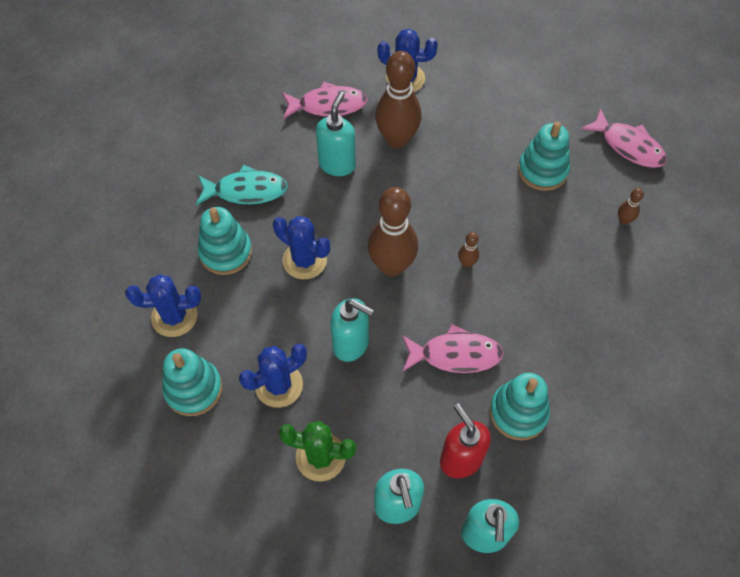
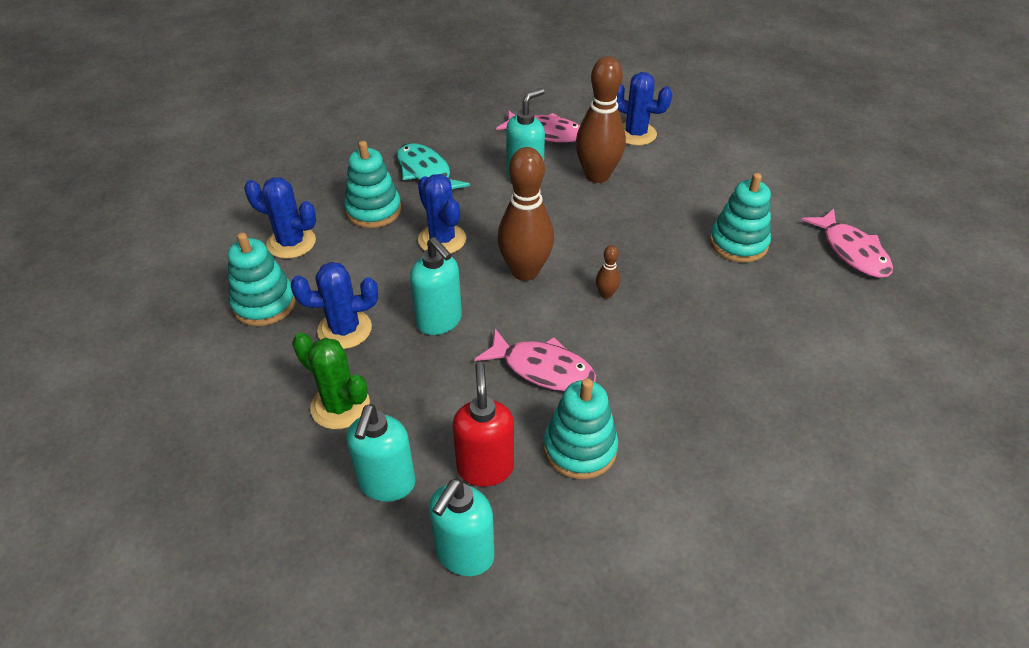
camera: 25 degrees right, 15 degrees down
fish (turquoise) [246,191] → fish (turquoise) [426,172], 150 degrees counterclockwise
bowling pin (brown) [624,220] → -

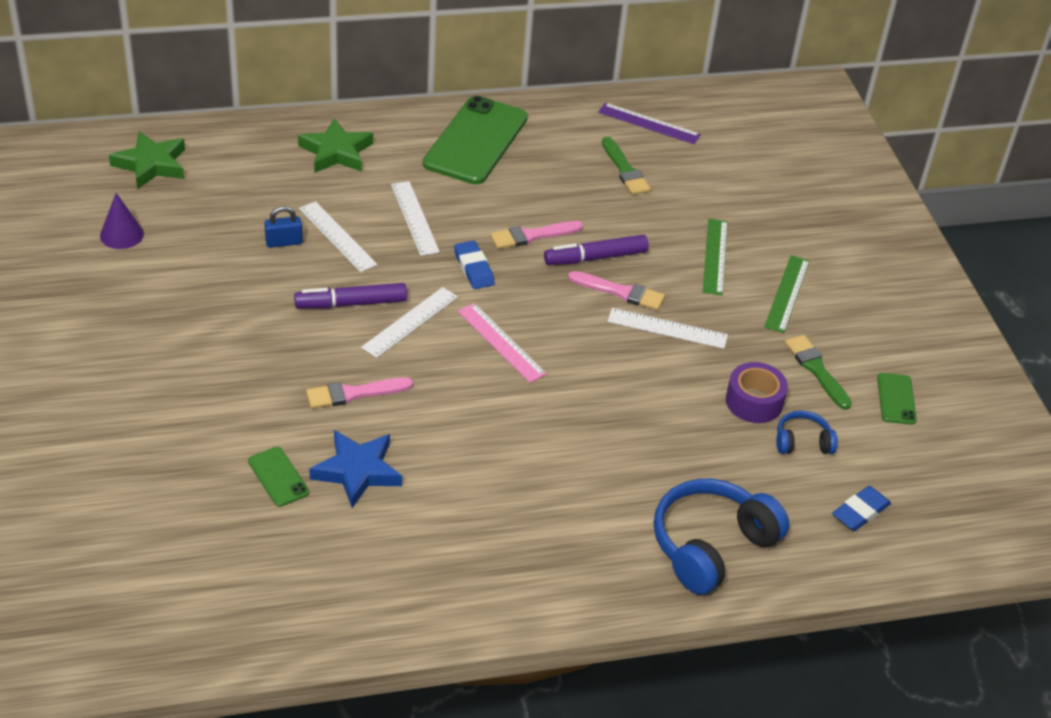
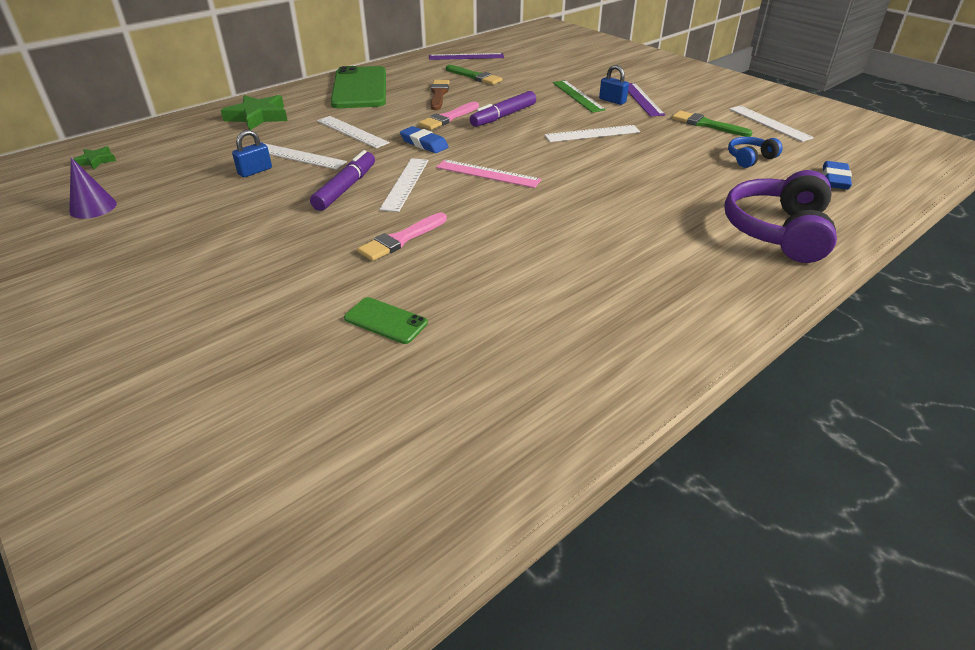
camera: 25 degrees left, 5 degrees down
star (green) [151,164] → star (green) [96,161], x0.53
marker (purple) [351,303] → marker (purple) [346,188], 150 degrees clockwise
star (blue) [357,471] → -
brush (pink) [620,292] → -
headphones (blue) [711,546] → headphones (purple) [778,231]
tape (purple) [754,402] → -
ruler (green) [787,293] → ruler (purple) [642,99]
phone (green) [896,399] → ruler (white) [769,123]
- → brush (brown) [439,94]
- → padlock (blue) [612,101]

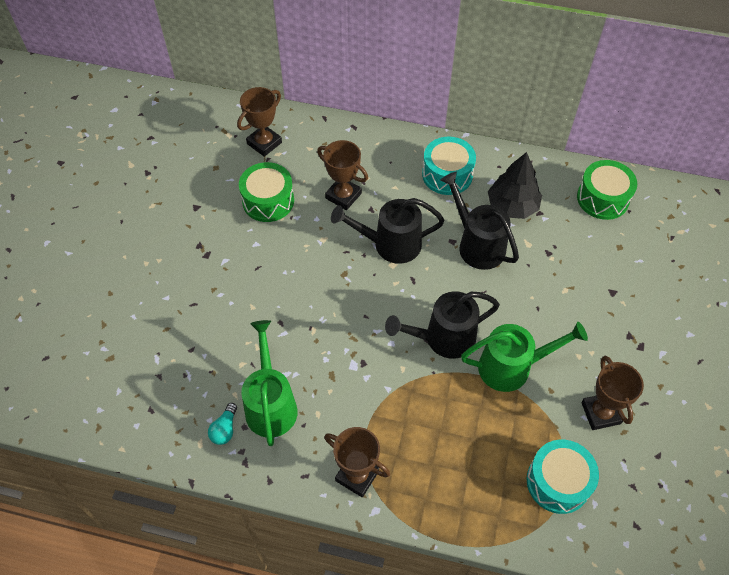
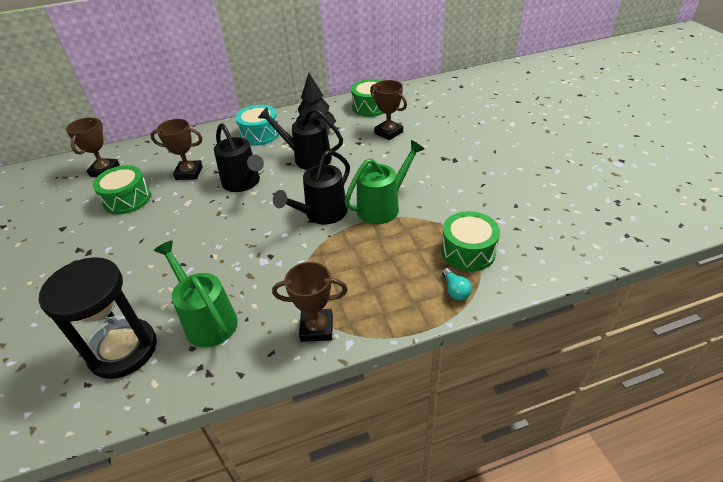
camera: 30 degrees left, 15 degrees down
light bulb (turquoise) [225,429] → light bulb (turquoise) [455,290], shifted
watering can (black) [390,244] → watering can (black) [244,183], 90 degrees counterclockwise
drum (turquoise) [558,482] → drum (green) [468,251]
trophy (brown) [600,413] → trophy (brown) [388,132], shifted
- → hourglass (black) [123,350]

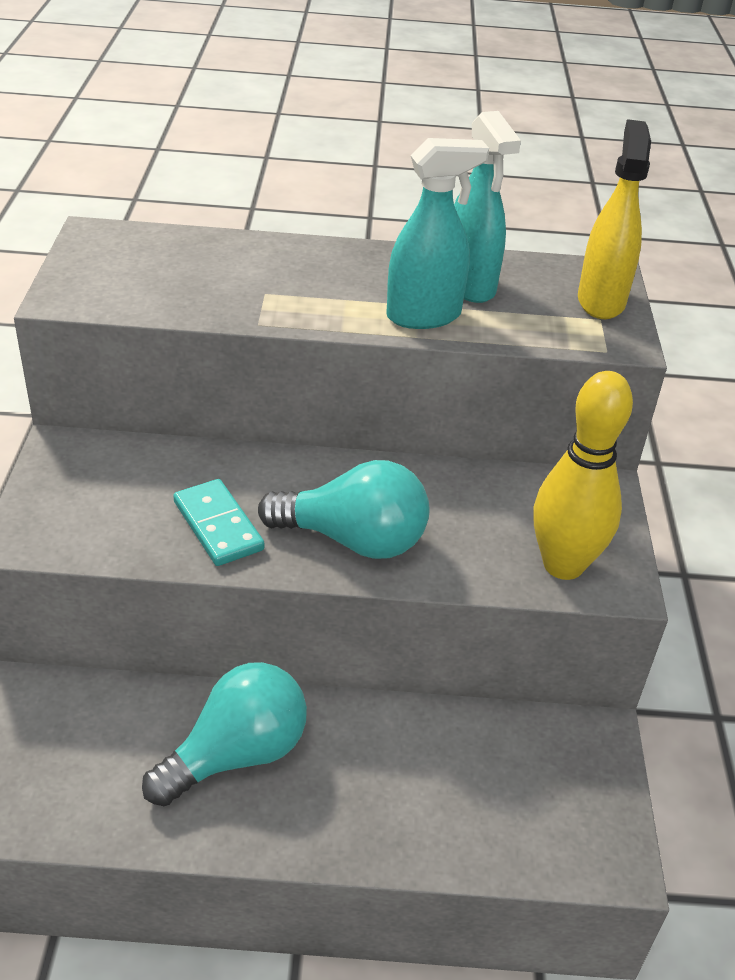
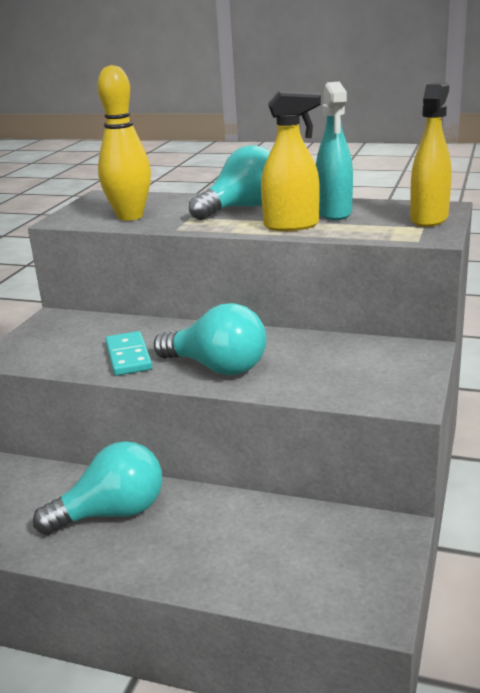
camera: 20 degrees right, 15 degrees down
spray bottle (turquoise) [424,316] → spray bottle (yellow) [292,225]
bowling pin (yellow) [563,565] → bowling pin (yellow) [130,216], shifted
- → light bulb (turquoise) [242,208]

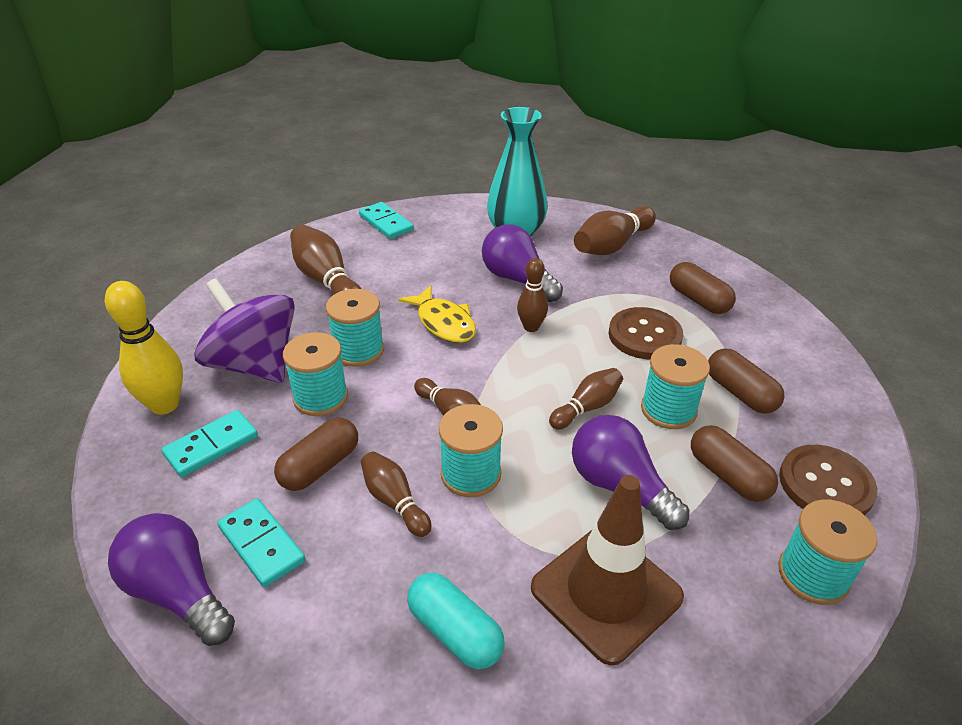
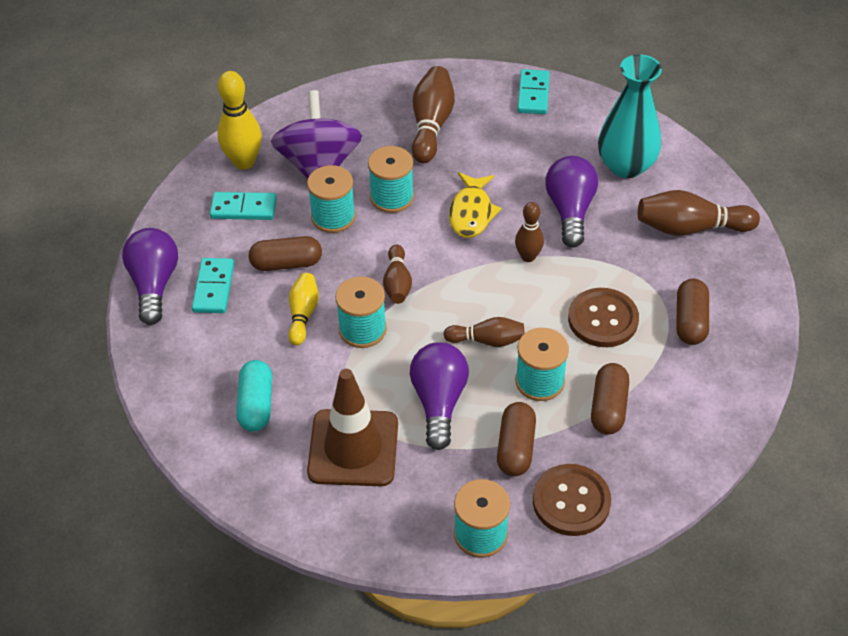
camera: 45 degrees right, 10 degrees up
bowling pin (brown) [395,501] → bowling pin (yellow) [303,314]

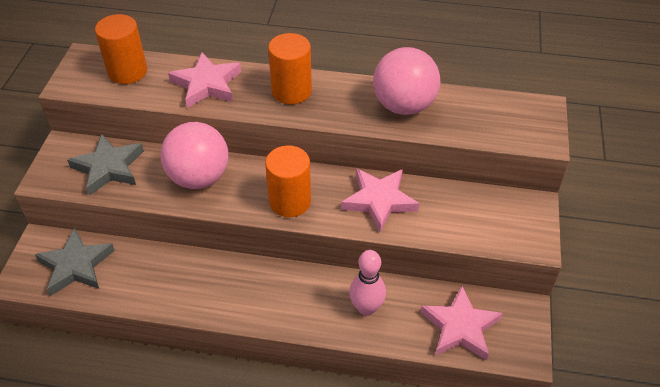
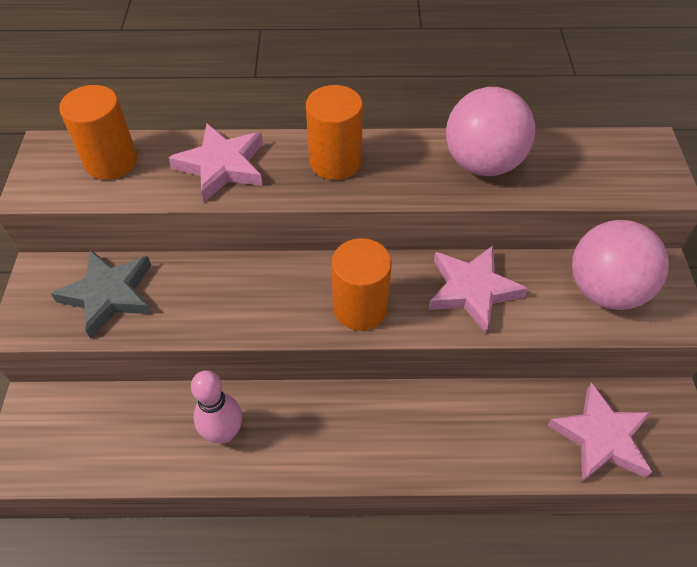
camera: 10 degrees left, 5 degrees up
star (grey) [76,265] → -
ball (pink) [199,177] → ball (pink) [605,290], shifted
bowling pin (pink) [366,308] → bowling pin (pink) [223,433], shifted

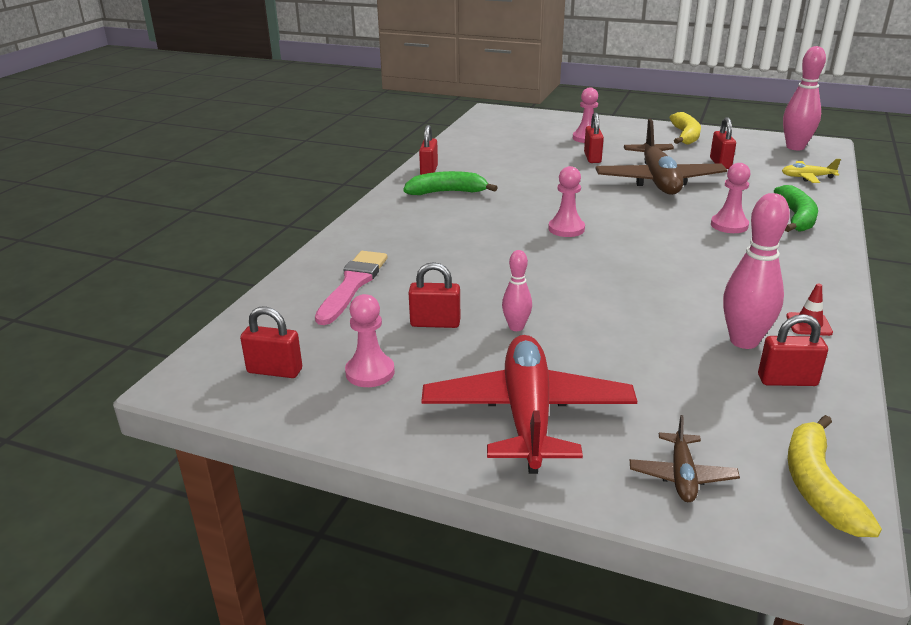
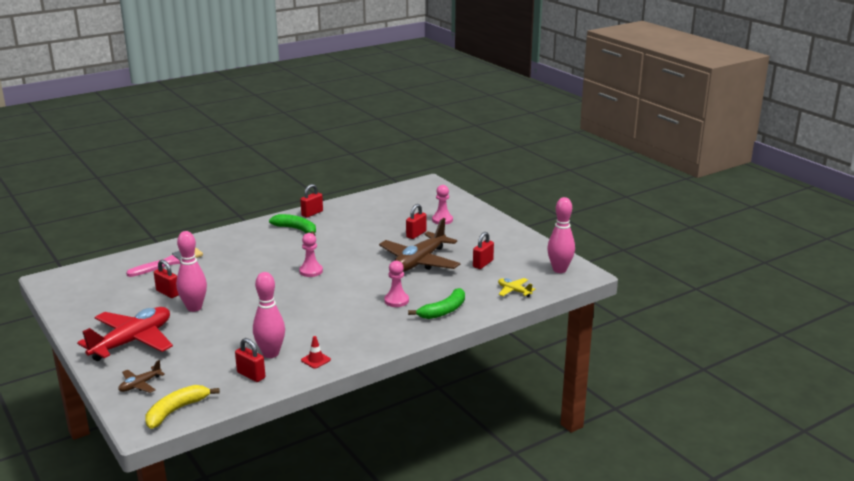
camera: 35 degrees right, 5 degrees down
padlock (red) [274,371] → -
pawn (pink) [370,372] → -
bowling pin (pink) [516,327] → bowling pin (pink) [194,308], x1.78
banana (yellow) [685,136] → -

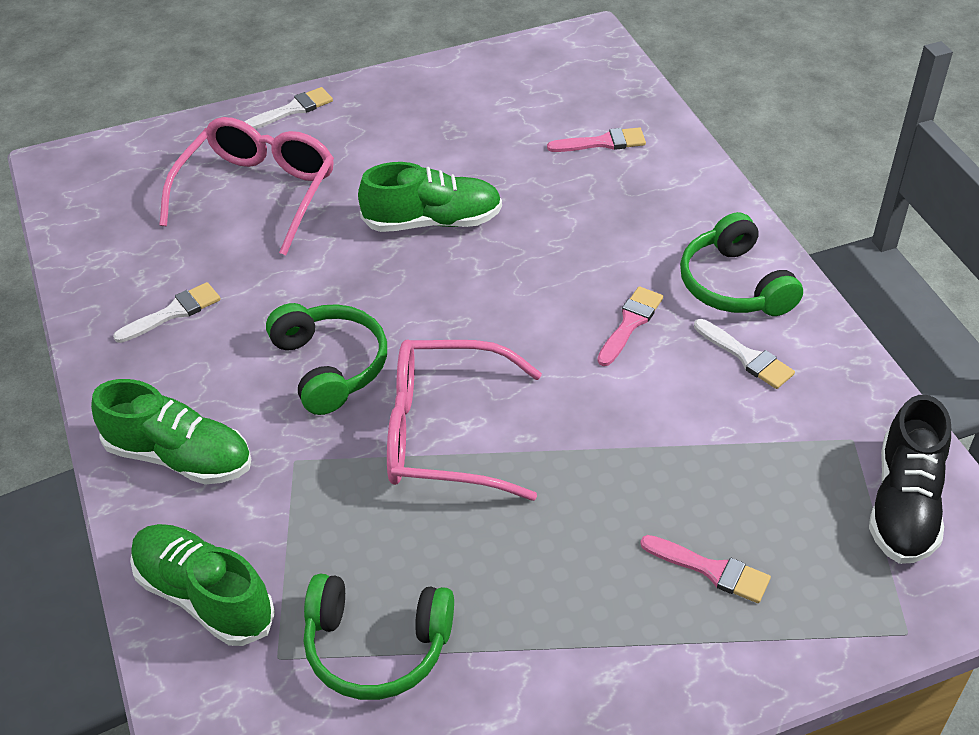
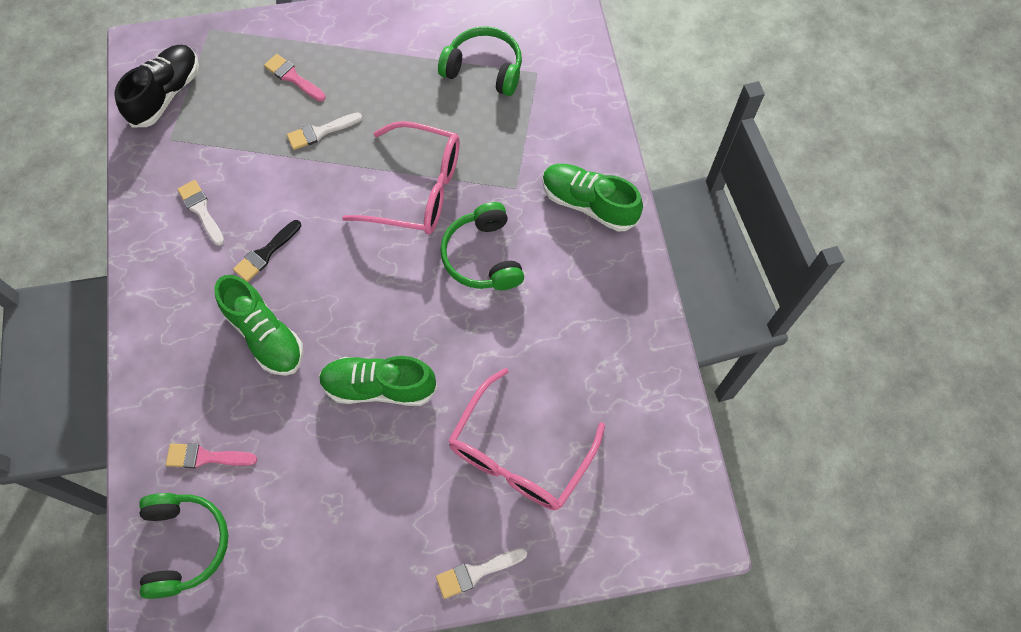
camera: 170 degrees left, 20 degrees up
brush (white) [173,312] → brush (white) [320,132], shifted
shoe (green) [204,596] → shoe (green) [265,335], shifted
brush (pink) [630,323] → brush (black) [265,253]
headphones (green) [734,285] → headphones (green) [185,544], shifted

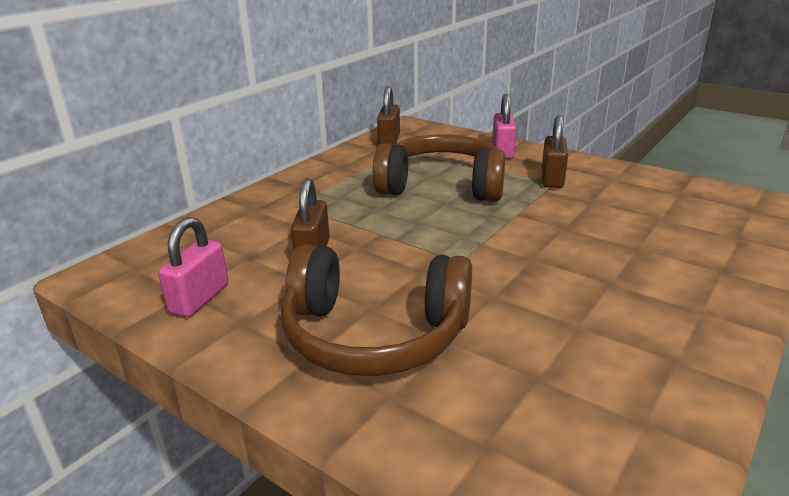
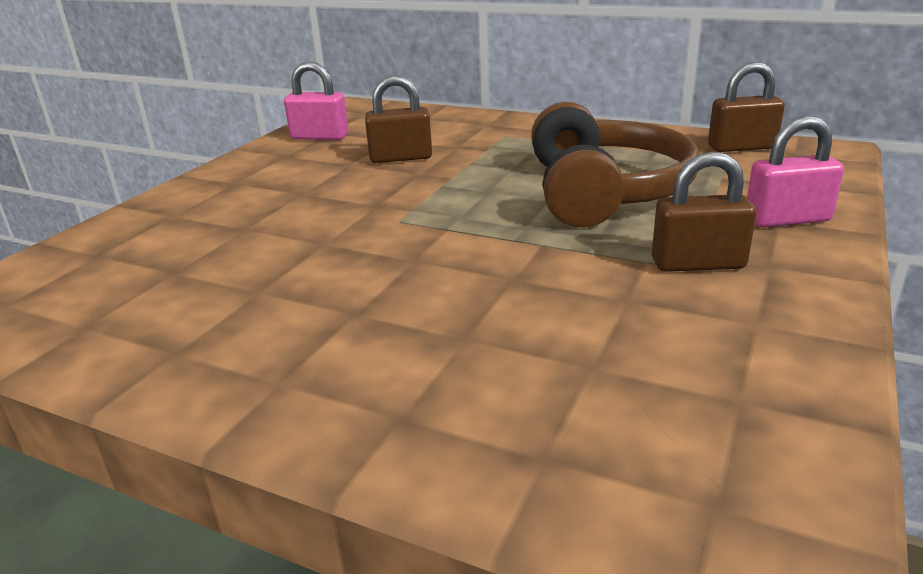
camera: 80 degrees right, 0 degrees up
headphones (brown) [374,334] → -

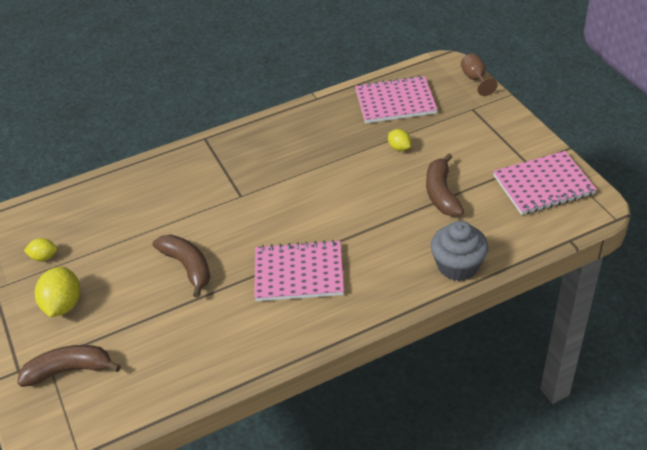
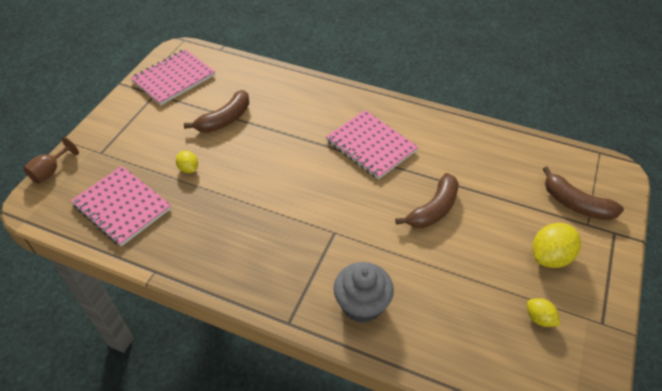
camera: 135 degrees left, 5 degrees up
banana (brown) [188,267] → banana (brown) [433,209], 150 degrees counterclockwise
lemon (yellow) [399,148] → lemon (yellow) [189,169], 45 degrees counterclockwise
cupcake (grey) [458,266] → cupcake (grey) [362,304], shifted
notebook (pink) [543,185] → notebook (pink) [174,78], 75 degrees counterclockwise

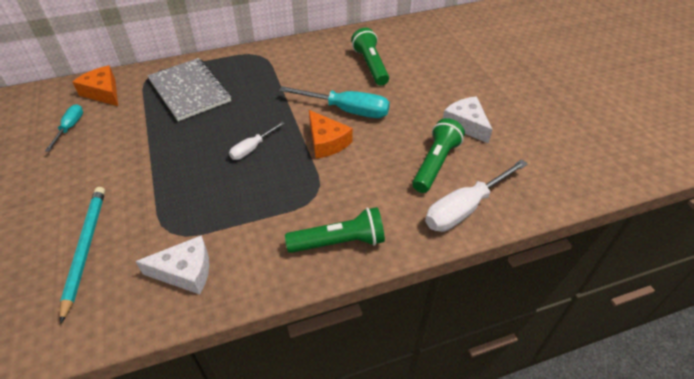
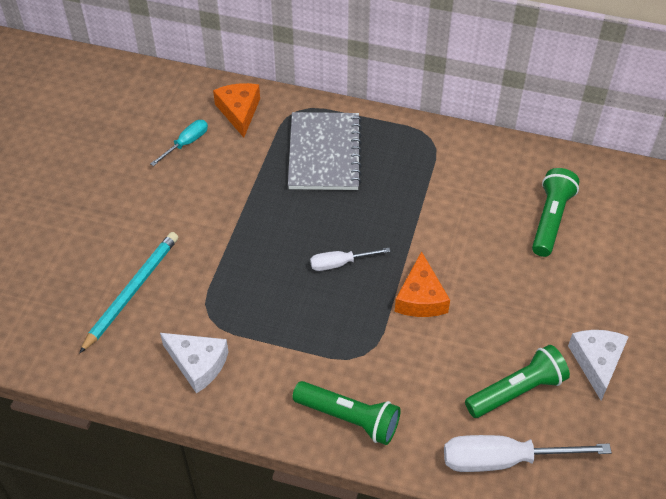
camera: 35 degrees right, 5 degrees up
screwdriver (turquoise) [347,110] → -

